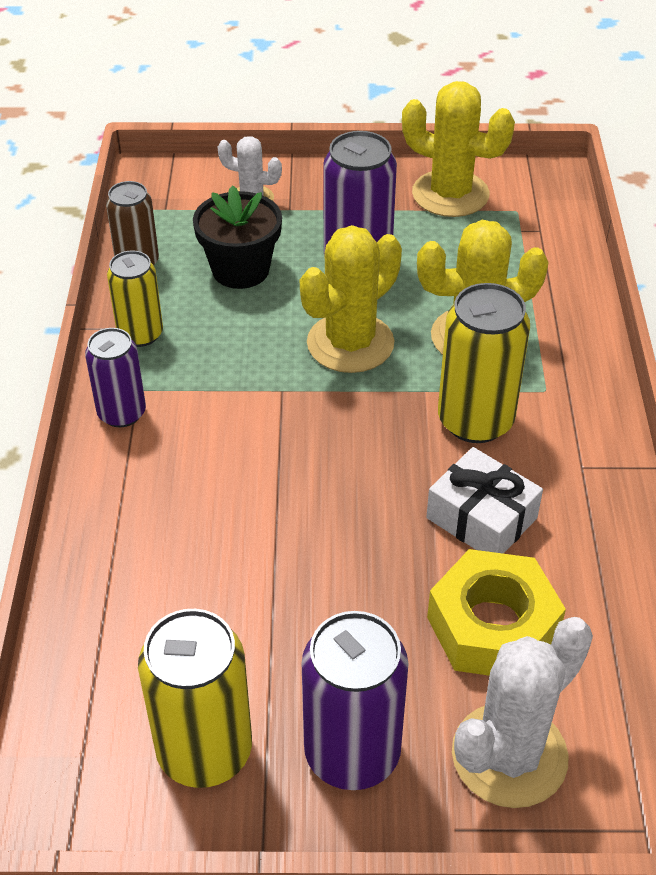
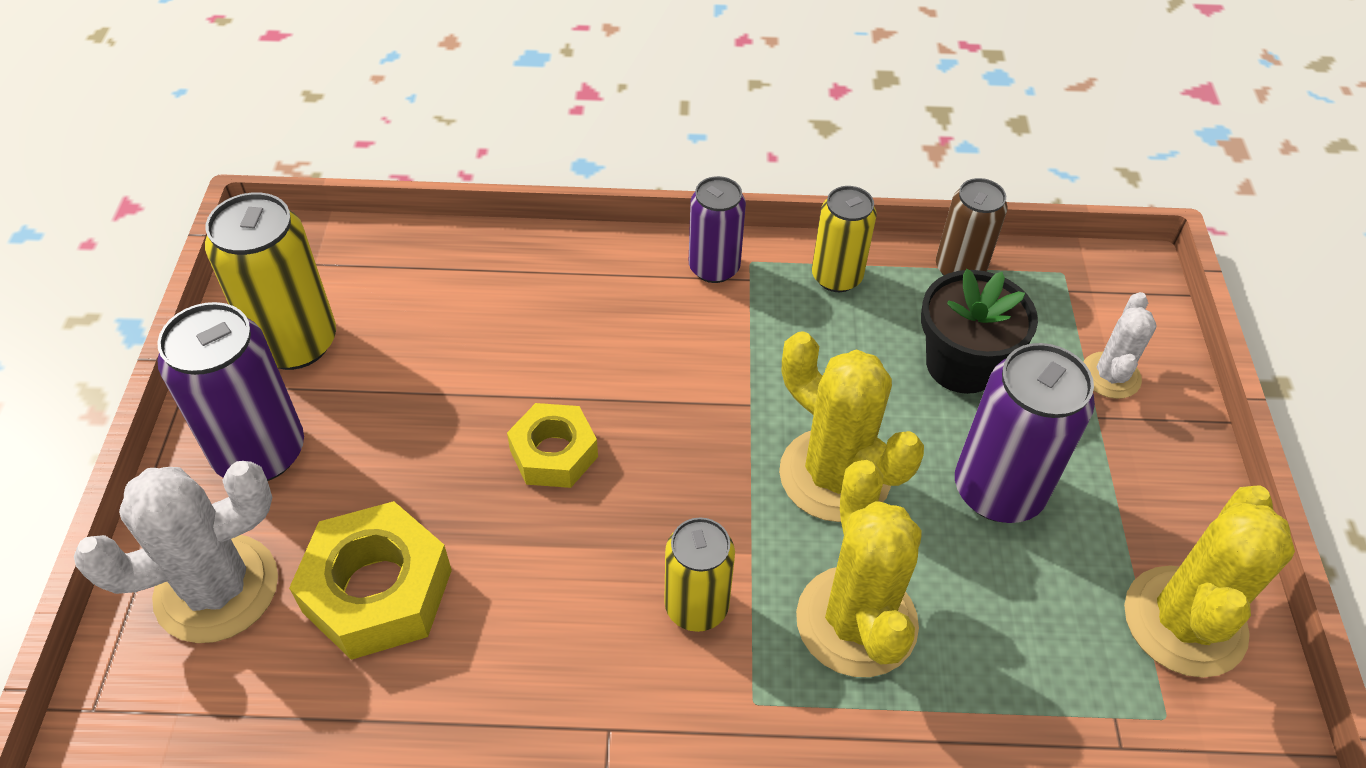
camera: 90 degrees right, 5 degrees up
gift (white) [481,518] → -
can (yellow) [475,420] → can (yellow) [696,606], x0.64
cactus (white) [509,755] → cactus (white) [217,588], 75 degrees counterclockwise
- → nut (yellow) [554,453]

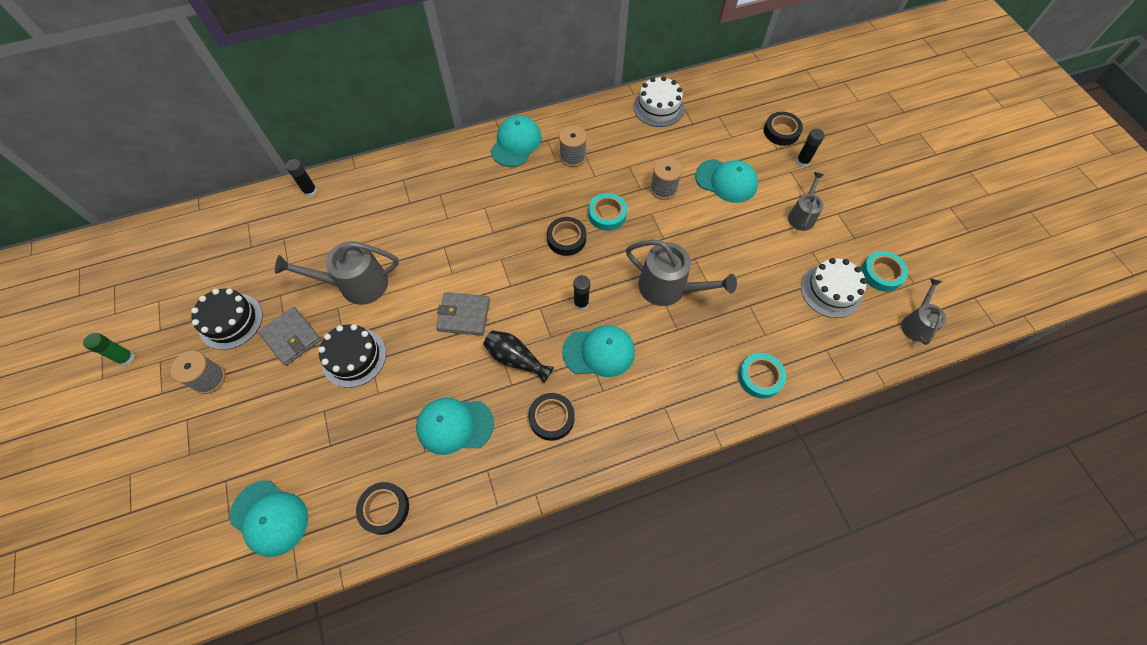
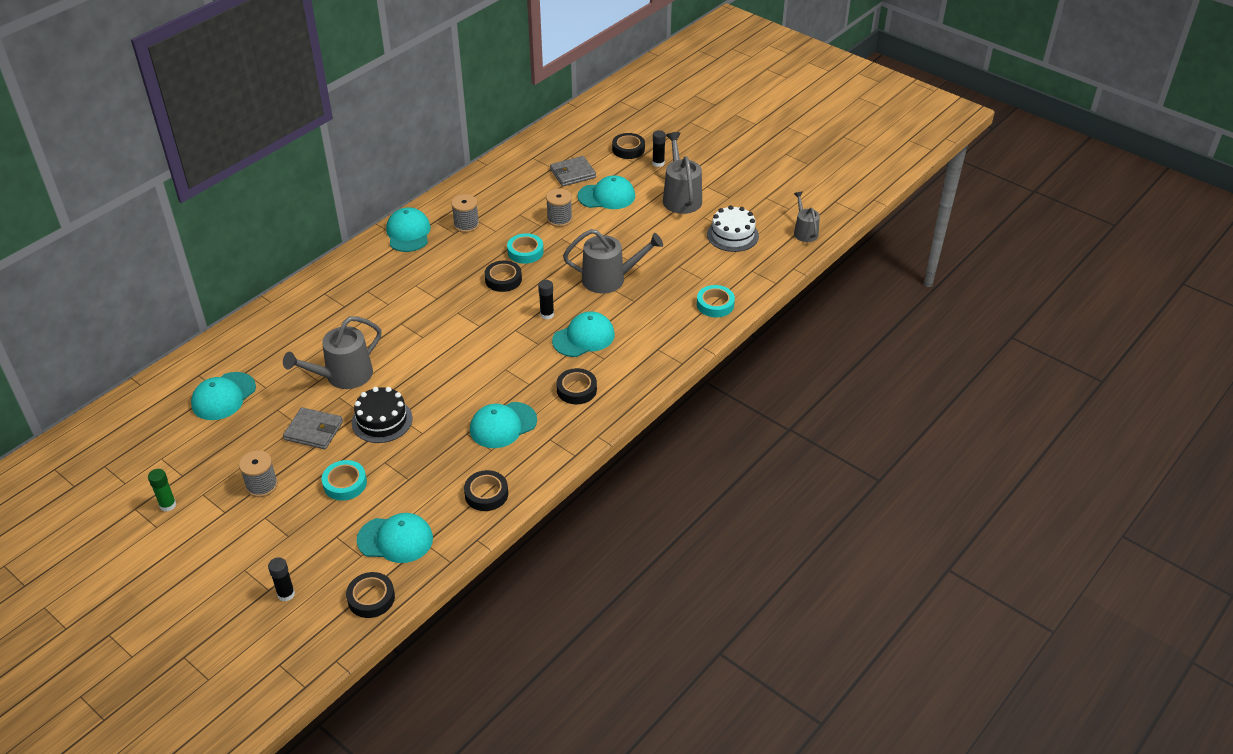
camera: 30 degrees left, 20 degrees down
cake (black) [231,321] → -
glue stick (black) [310,191] → glue stick (black) [286,594], shifted
wallet (grey) [464,315] → wallet (grey) [572,173], shifted
vase (black) [516,359] → -
cake (white) [658,107] → -
watering can (grey) [802,216] → watering can (grey) [681,198], x1.66
tape (turquoise) [881,273] → tape (turquoise) [345,483], shifted
- → cap (turquoise) [223,396]
- → tape (black) [371,598]

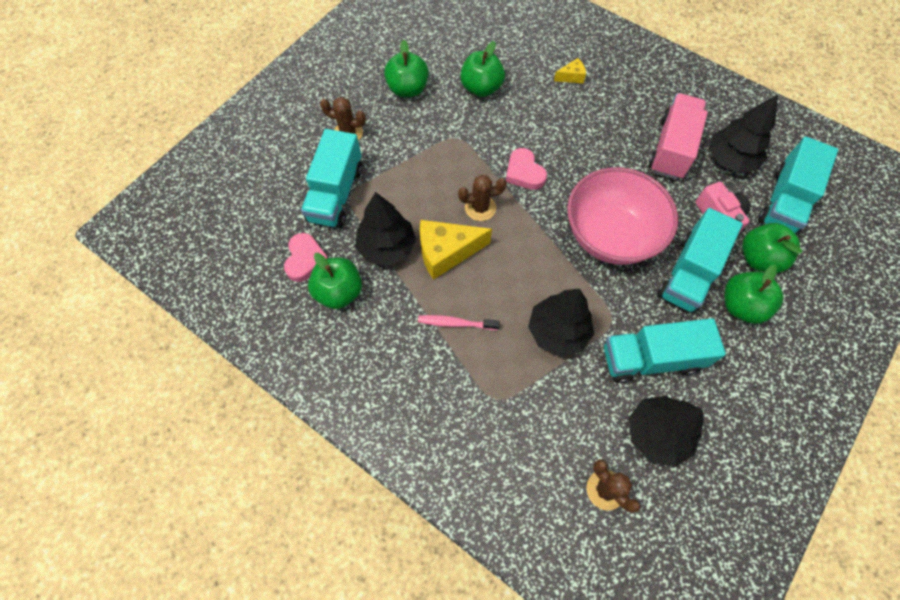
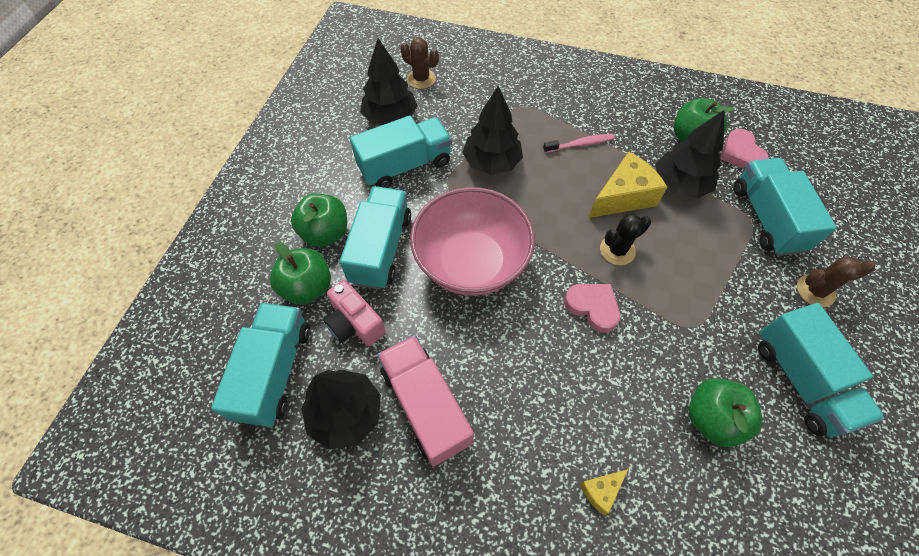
camera: 160 degrees right, 5 degrees down
apple (green) [408,89] → truck (turquoise) [800,380]
cactus (brown) [480,208] → cactus (black) [617,250]
truck (pink) [672,148] → truck (pink) [426,406], 150 degrees clockwise

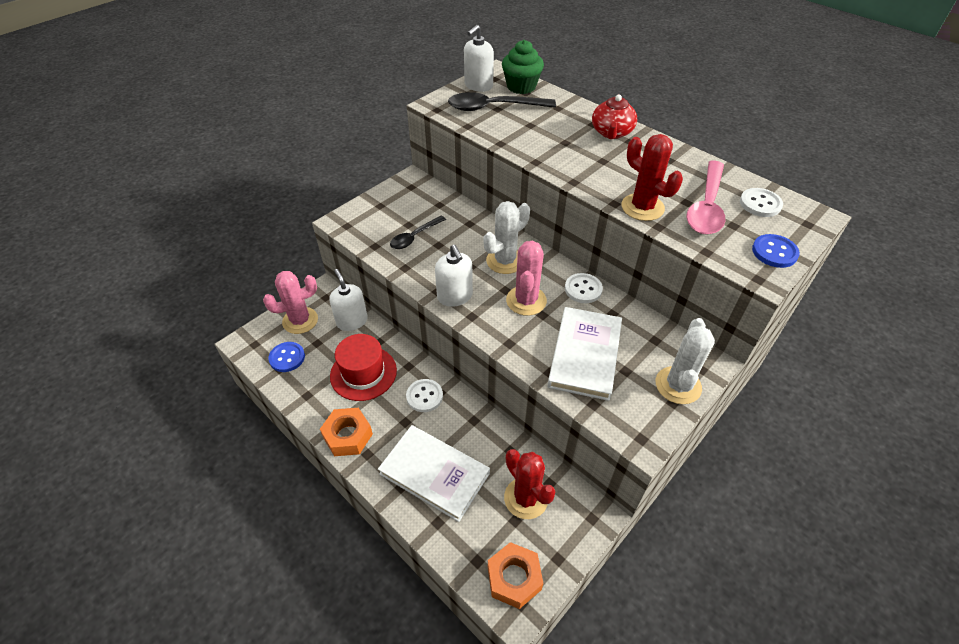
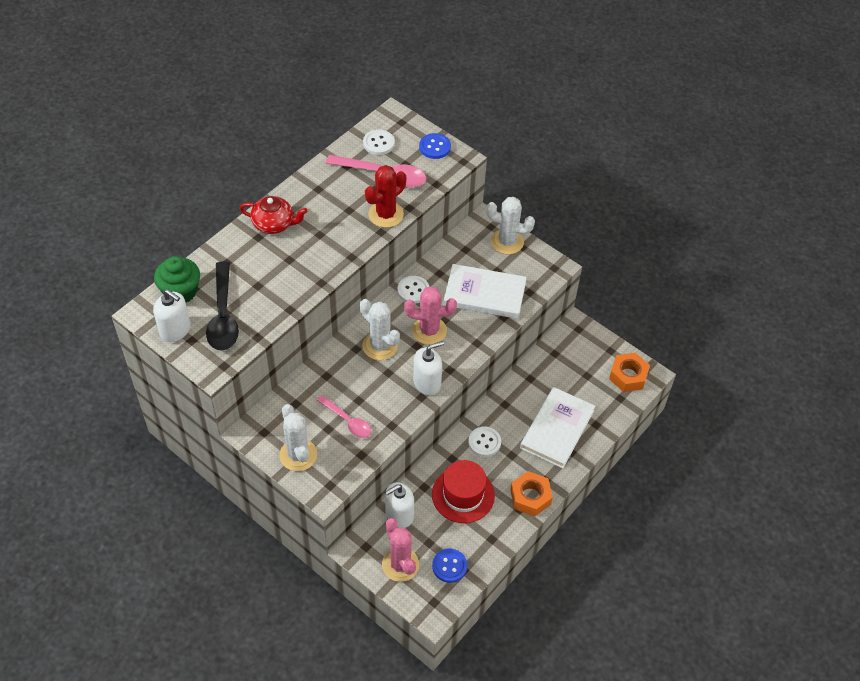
camera: 95 degrees left, 5 degrees up
spoon (black) [414,237] → spoon (pink) [347,421]
cactus (red) [526,498] → -
- → cactus (white) [298,455]

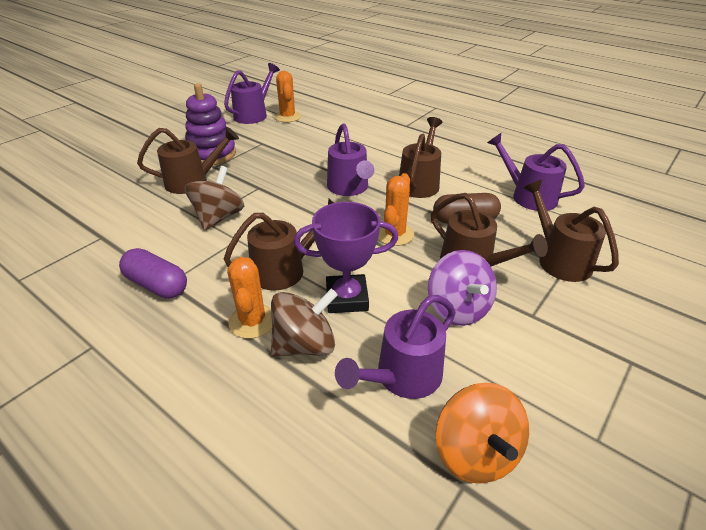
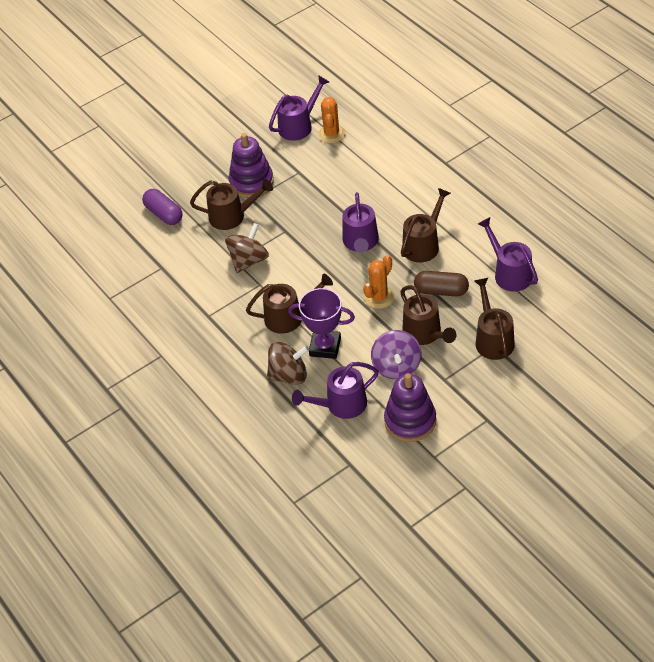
camera: 20 degrees right, 10 degrees up
capsule (purple) [157,285] → capsule (purple) [164,214], shifted
cactus (orange) [252,321] → -
spinning top (orange) [475,452] → -
- → stacking toy (purple) [410,421]

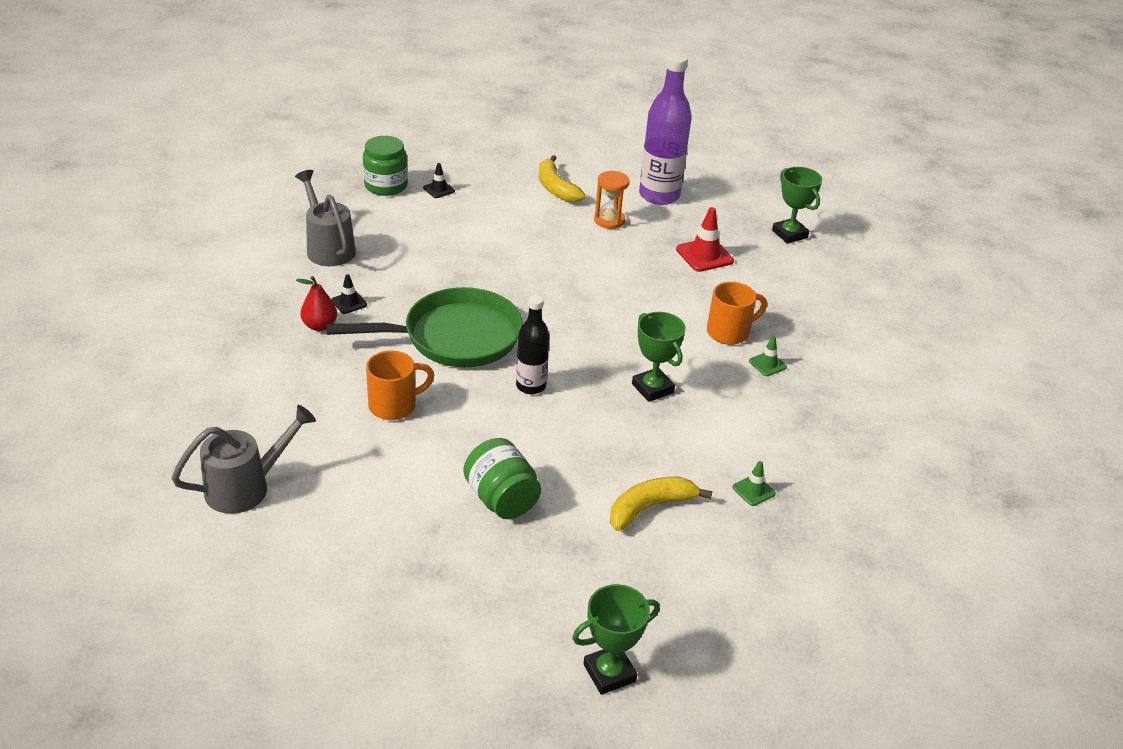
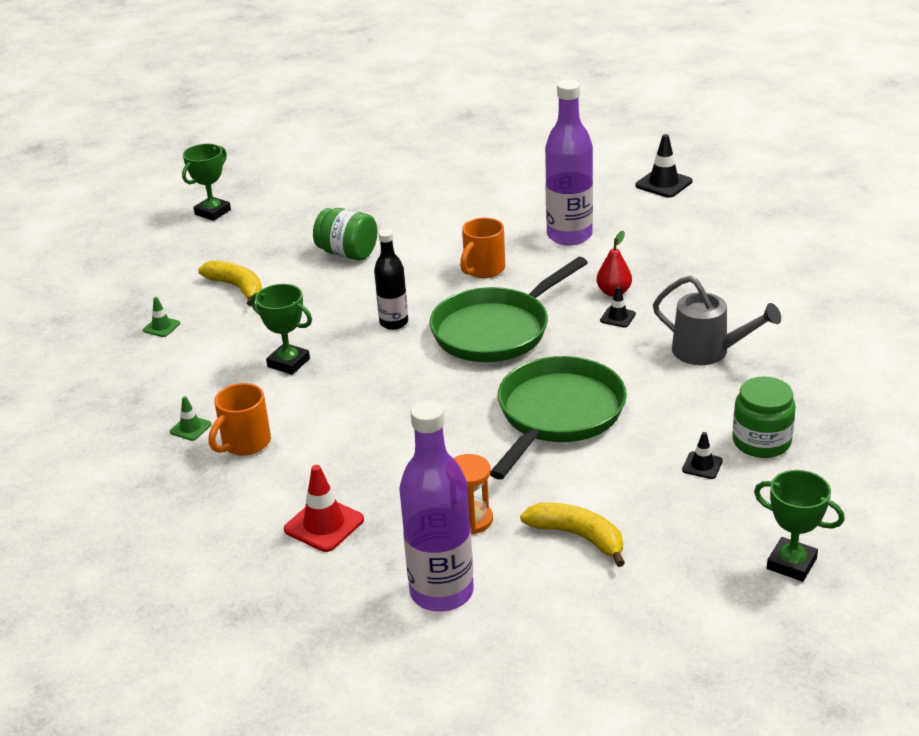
camera: 155 degrees right, 5 degrees down
watering can (grey) [247,487] → -
banana (yellow) [650,507] → banana (yellow) [237,288], 75 degrees counterclockwise
trophy (green) [789,234] → trophy (green) [791,564], shifted
- → pan (green) [557,415]
- → bottle (purple) [569,236]
- → traffic cone (black) [663,184]

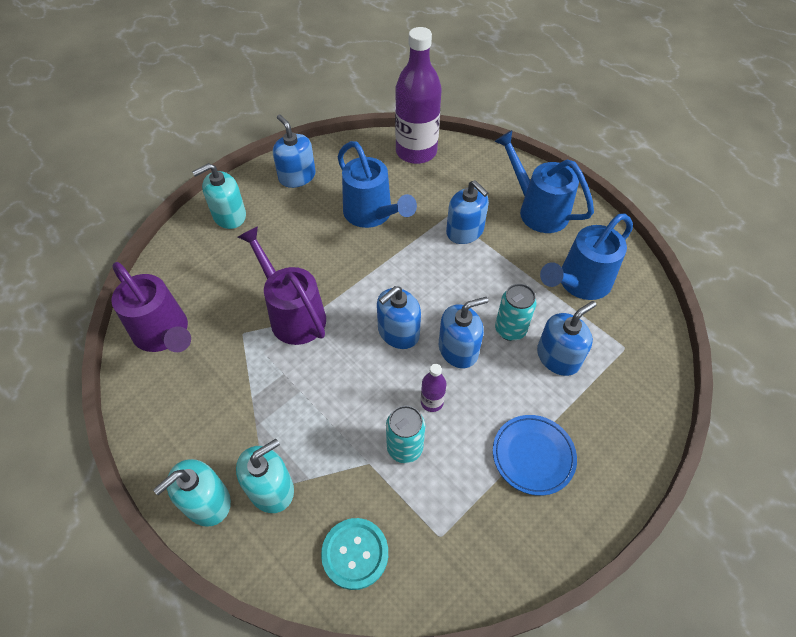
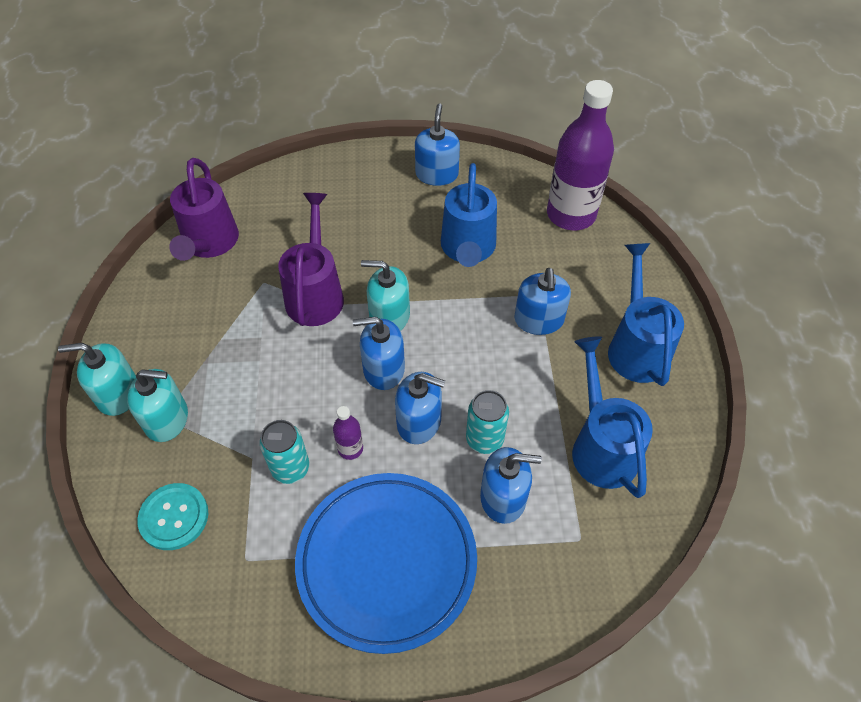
camera: 40 degrees right, 0 degrees up
soap dispenser (turquoise) [229,215] → soap dispenser (turquoise) [389,316], shifted
plate (blue) [533,456] → plate (blue) [387,562], x1.89
watering can (blue) [579,283] → watering can (blue) [601,446], 75 degrees clockwise

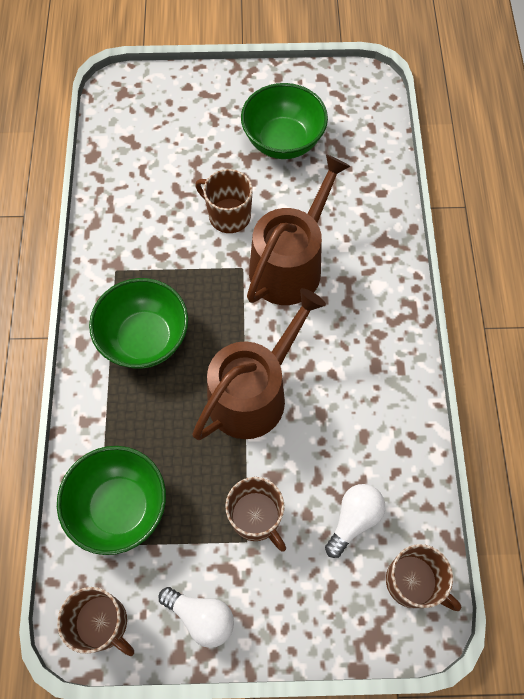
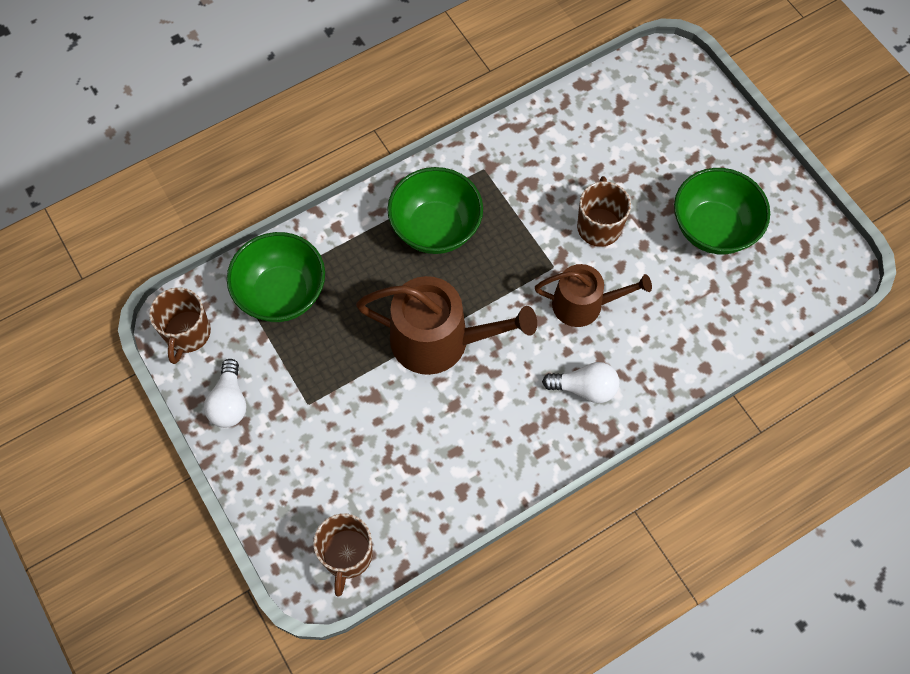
camera: 60 degrees right, 0 degrees up
mug (brown) [256,517] → -
watering can (brown) [290,264] → watering can (brown) [584,304], x0.65
light bulb (white) [354,519] → light bulb (white) [585,388], shifted

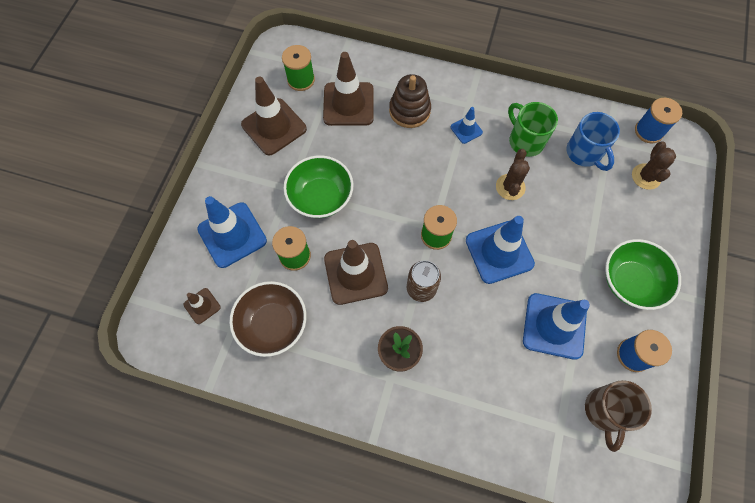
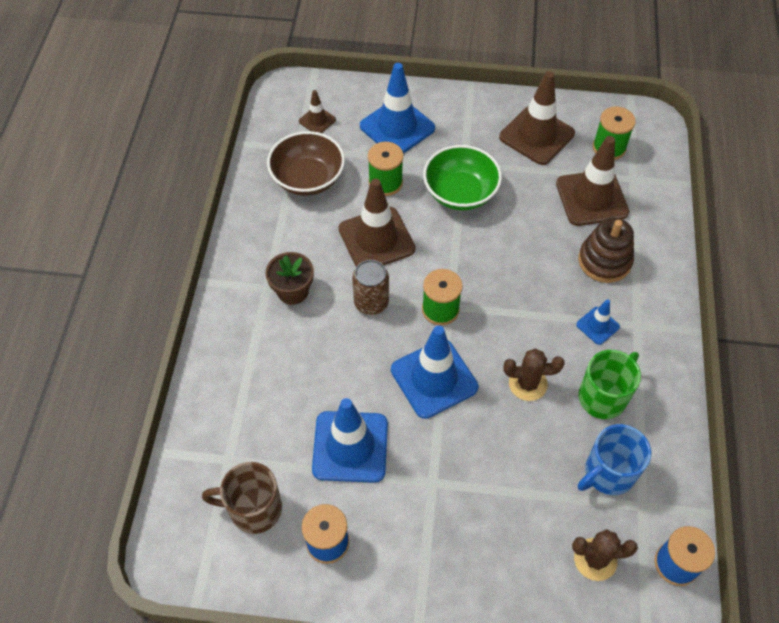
camera: 80 degrees right, 10 degrees down
bowl (green) [631,282] → -

